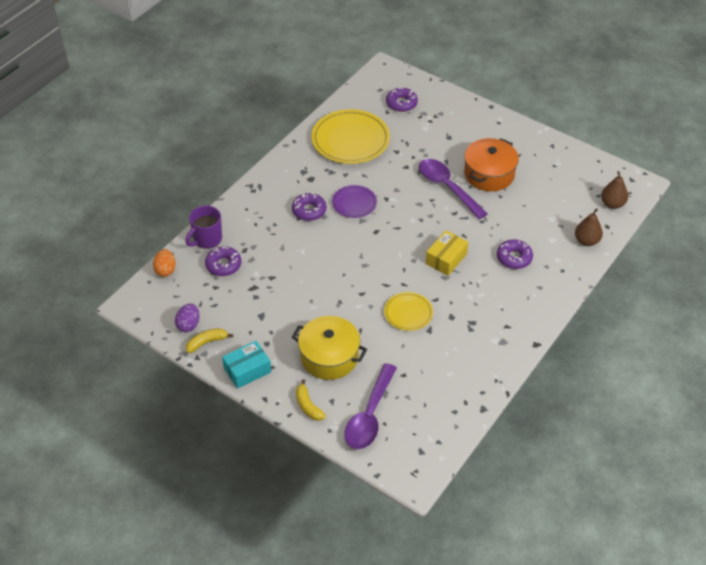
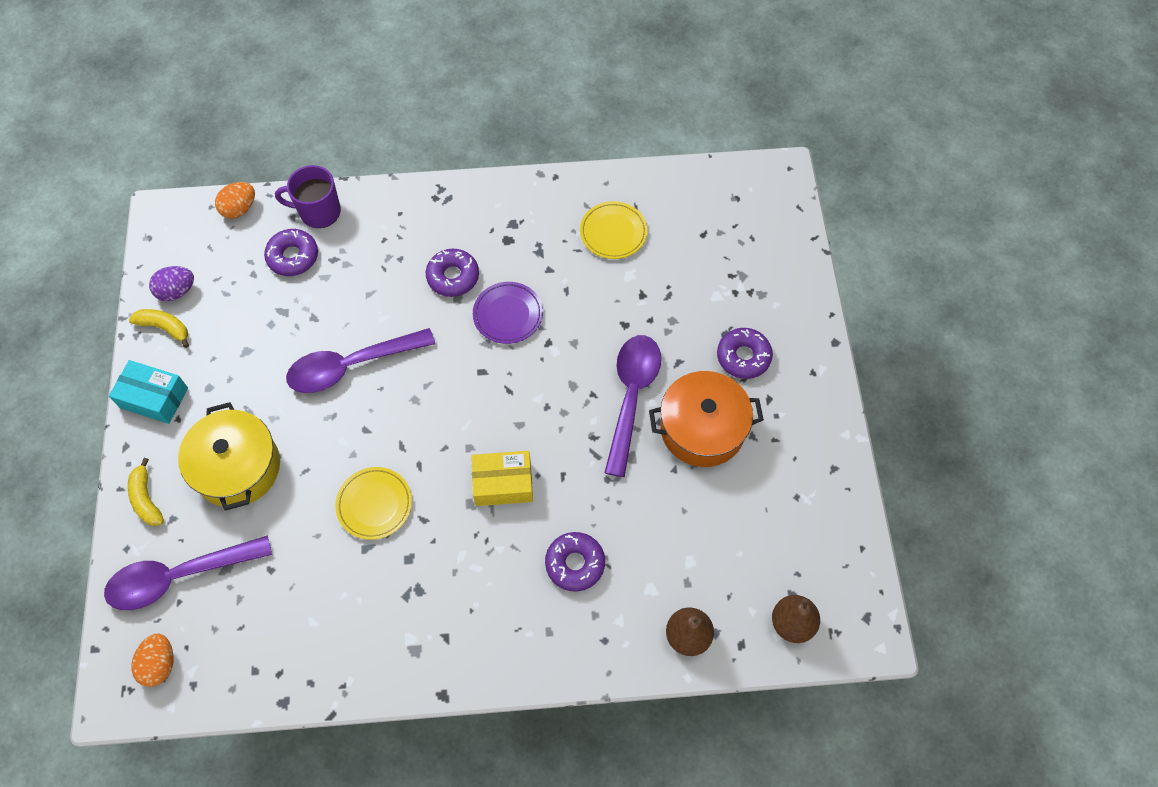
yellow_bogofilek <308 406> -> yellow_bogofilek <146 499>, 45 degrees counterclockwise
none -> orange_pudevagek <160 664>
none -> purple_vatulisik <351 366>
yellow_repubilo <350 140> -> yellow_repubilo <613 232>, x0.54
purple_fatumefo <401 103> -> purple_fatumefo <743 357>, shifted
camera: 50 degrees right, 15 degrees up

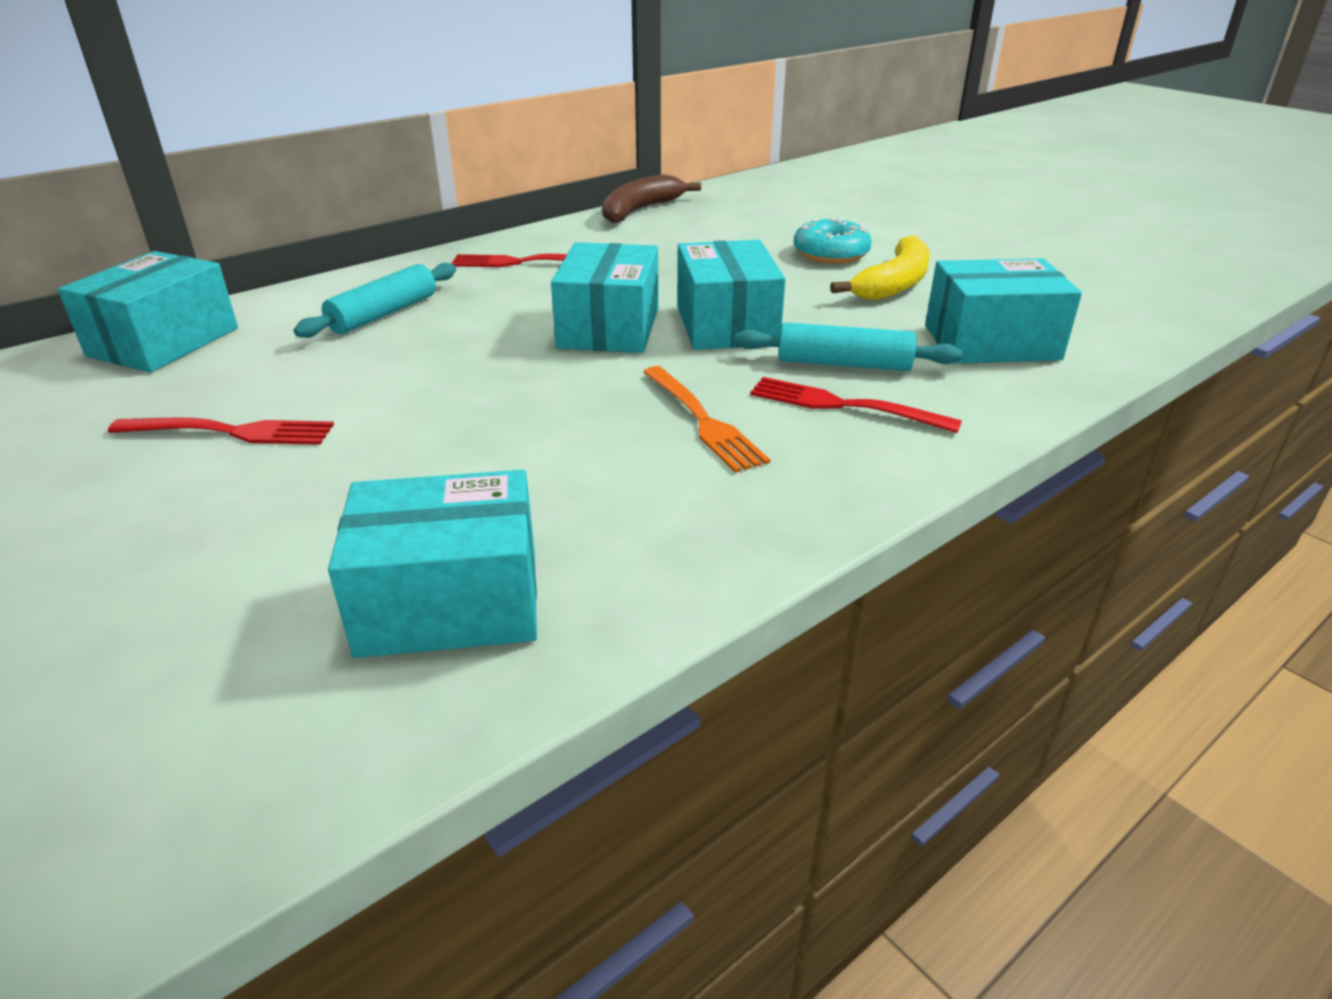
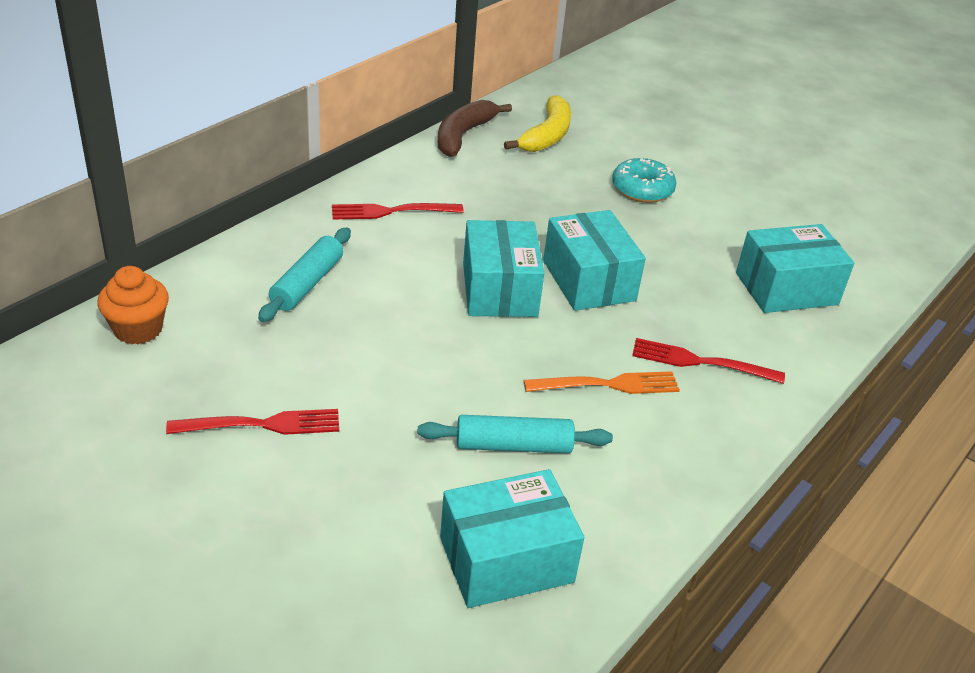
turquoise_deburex <164 342> -> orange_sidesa <138 329>
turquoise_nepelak <843 364> -> turquoise_nepelak <513 445>, shifted
yellow_bogofilek <894 284> -> yellow_bogofilek <547 135>, shifted
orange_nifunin <702 420> -> orange_nifunin <607 385>, 60 degrees counterclockwise
camera: 15 degrees left, 5 degrees up

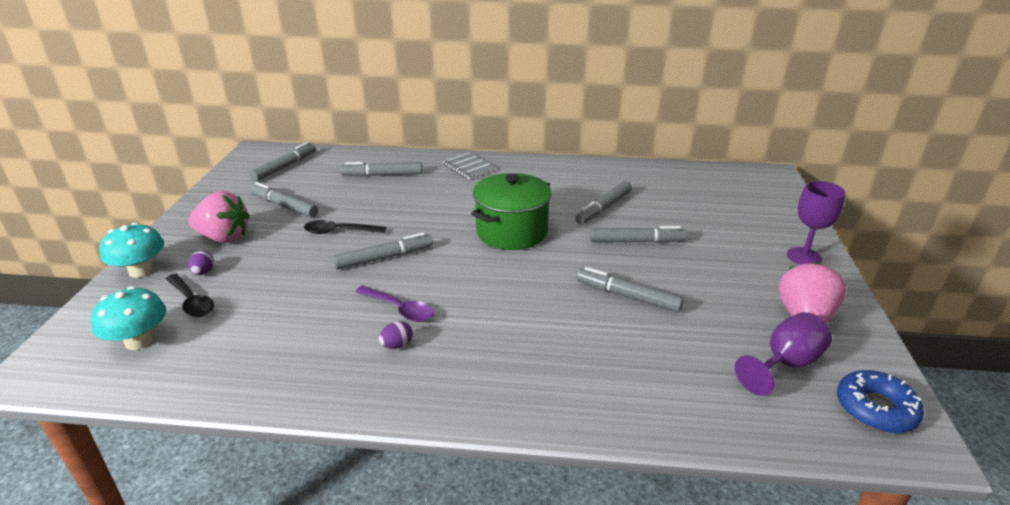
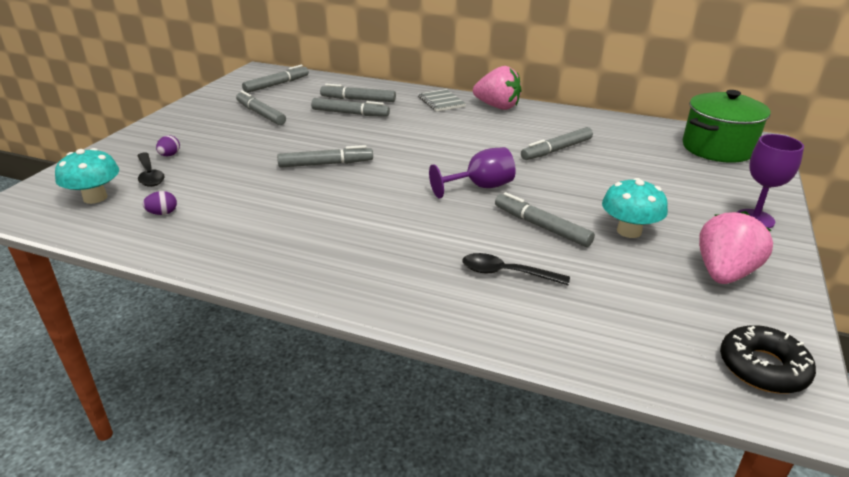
purple_pudevagek <397 345> -> purple_pudevagek <163 213>, shifted
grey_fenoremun <636 241> -> grey_fenoremun <350 113>, shifted
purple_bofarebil <785 364> -> purple_bofarebil <480 187>, shifted
black_vatulisik <339 231> -> black_vatulisik <506 273>, shifted
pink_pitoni <224 237> -> pink_pitoni <497 106>, shifted
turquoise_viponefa <141 271> -> turquoise_viponefa <629 231>, shifted
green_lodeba <511 232> -> green_lodeba <717 148>, shifted
blue_fatumefo <875 409> -> black_fatumefo <763 367>
purple_vatulisik <399 309> -> none
camera: 15 degrees right, 0 degrees up

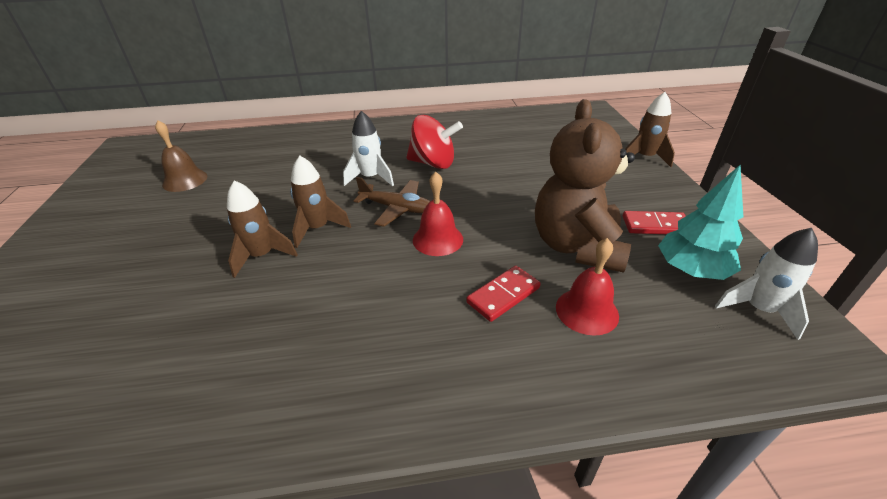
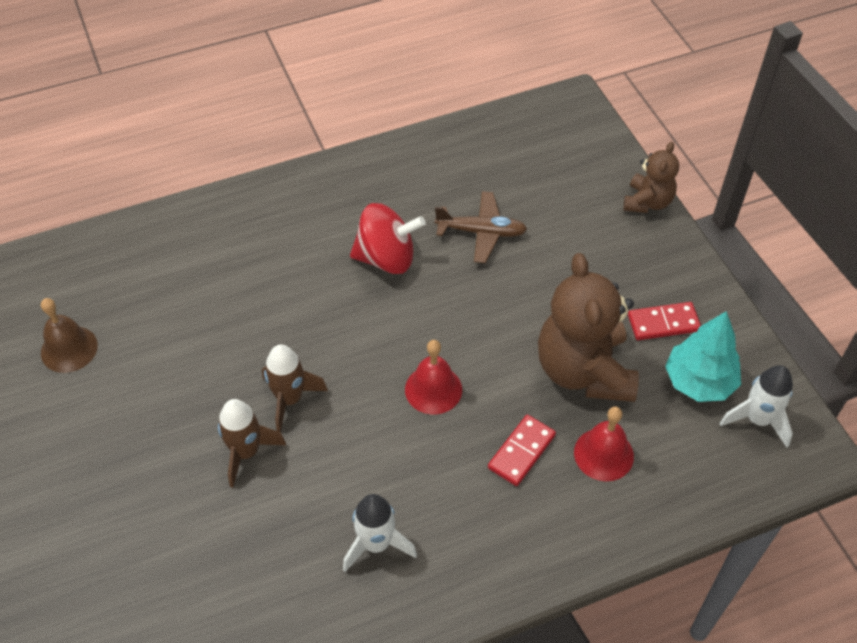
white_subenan <370 178> -> white_subenan <376 544>, shifted
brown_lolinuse <397 208> -> brown_lolinuse <481 232>, shifted
brown_subenan <644 157> -> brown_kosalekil <647 202>
camera: 15 degrees left, 15 degrees up

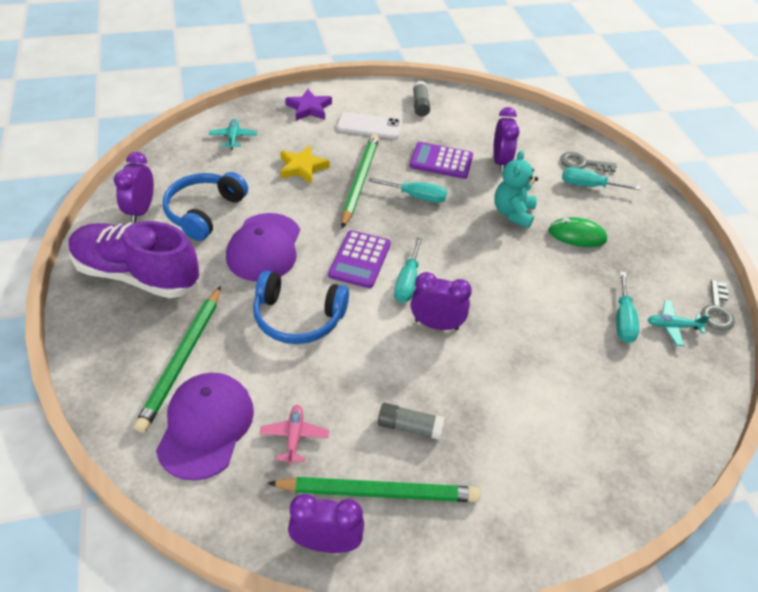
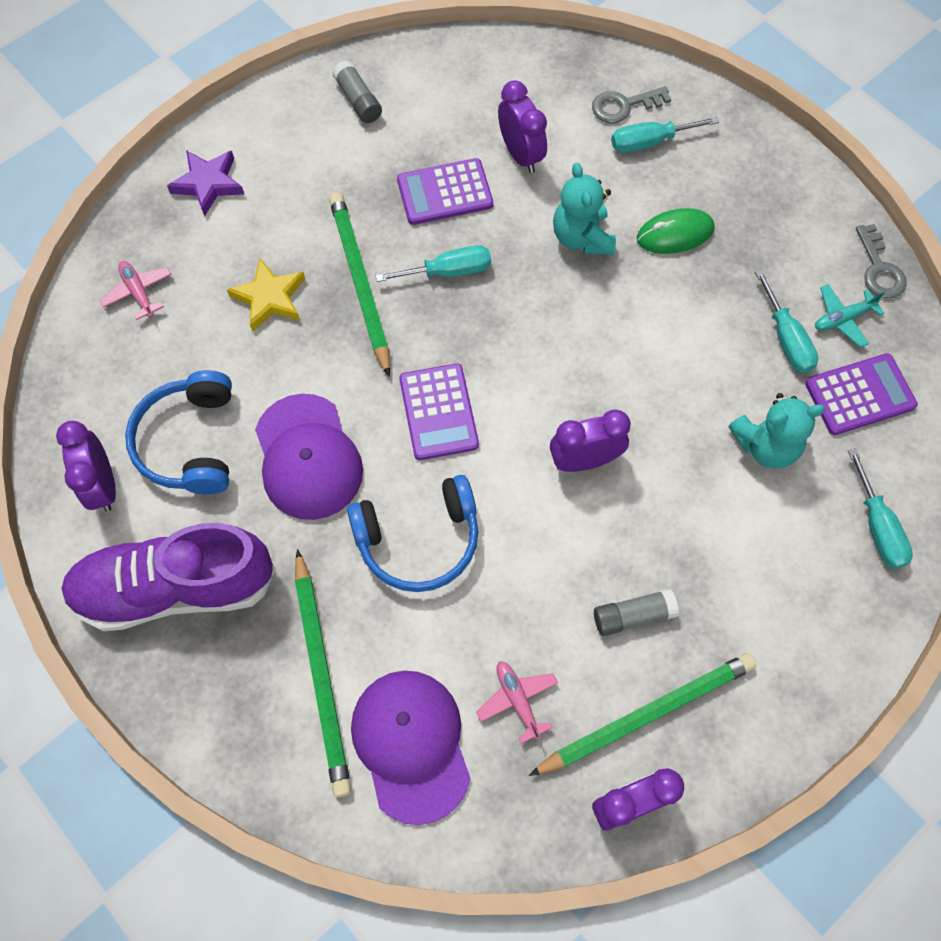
turquoise_lolinuse <233 137> -> pink_lolinuse <138 292>
none -> turquoise_kosalekil <766 446>
none -> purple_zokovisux <859 395>
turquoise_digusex <407 282> -> turquoise_digusex <877 526>, shifted
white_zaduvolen <369 126> -> none
camera: 25 degrees left, 20 degrees up

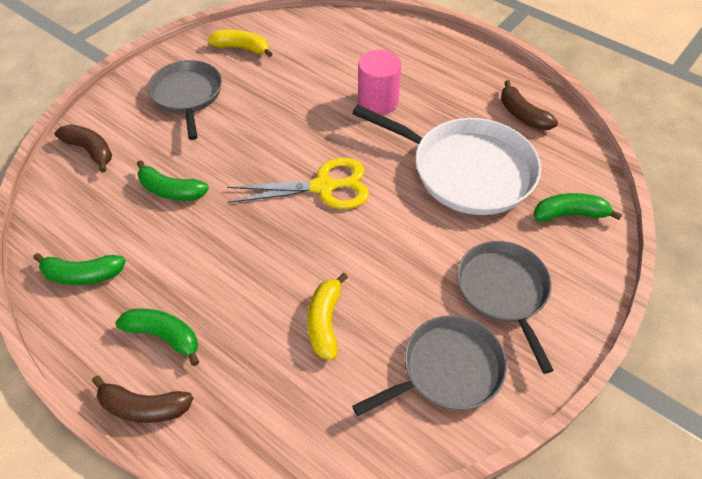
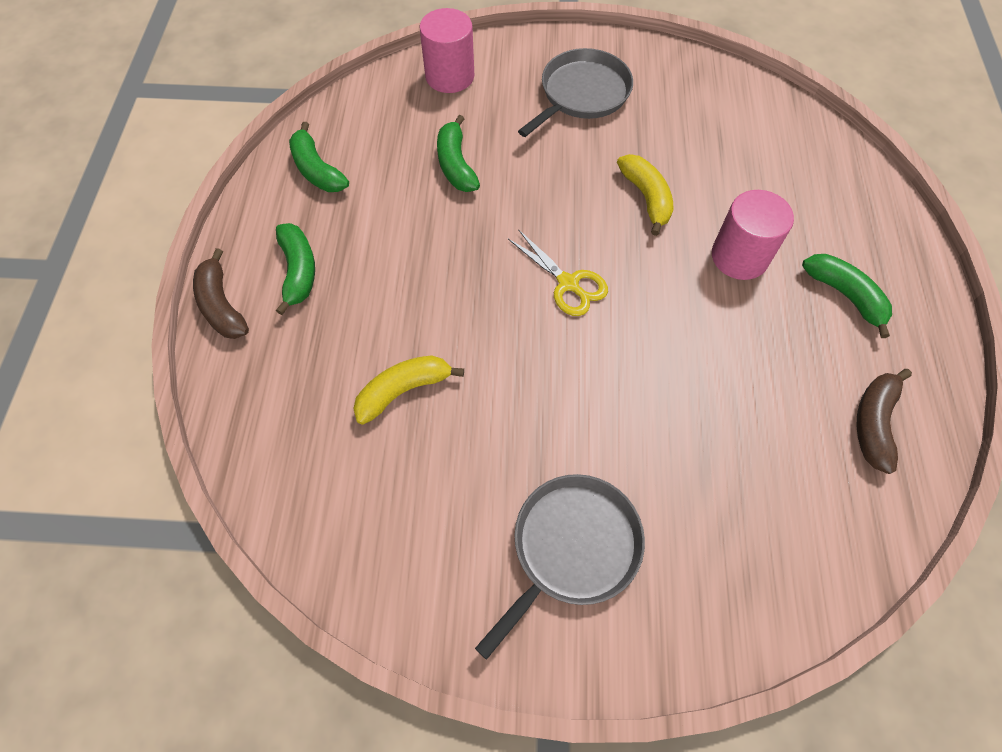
brown_bogofilek <90 151> -> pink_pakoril <449 76>
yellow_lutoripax <323 187> -> yellow_lutoripax <568 284>, x0.66
yellow_bogofilek <242 48> -> yellow_bogofilek <646 198>, shifted
green_bogofilek <570 214> -> green_bogofilek <845 295>, shifted
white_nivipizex <466 170> -> none
grey_nivipizex <447 370> -> none
camera: 55 degrees right, 10 degrees up

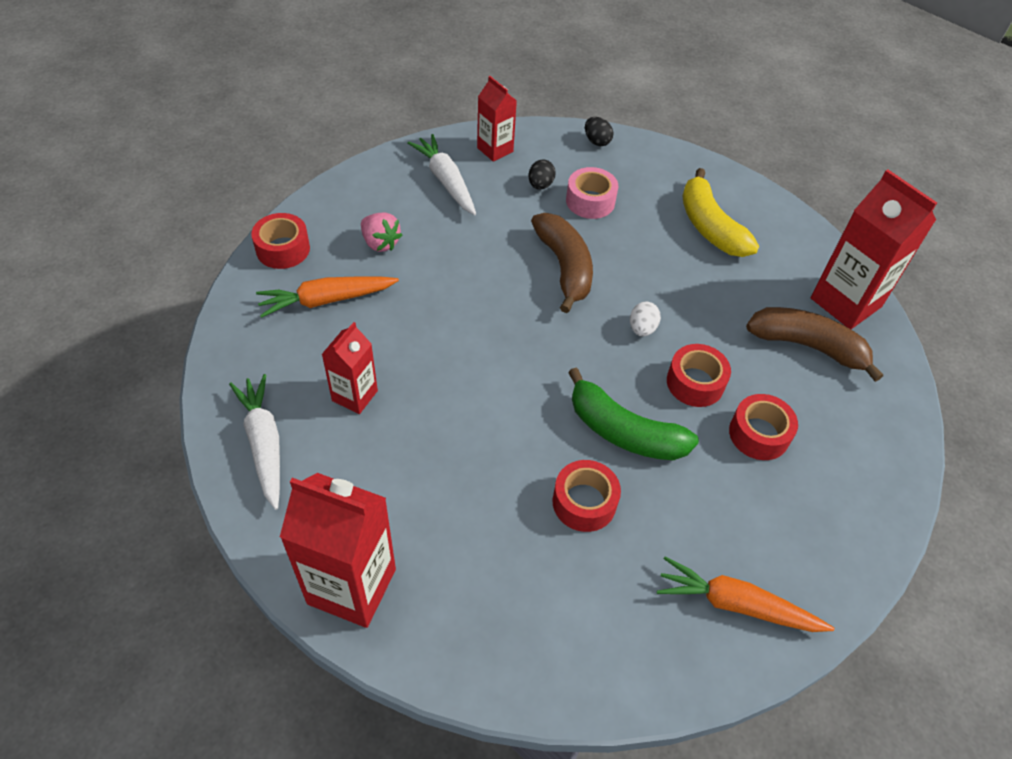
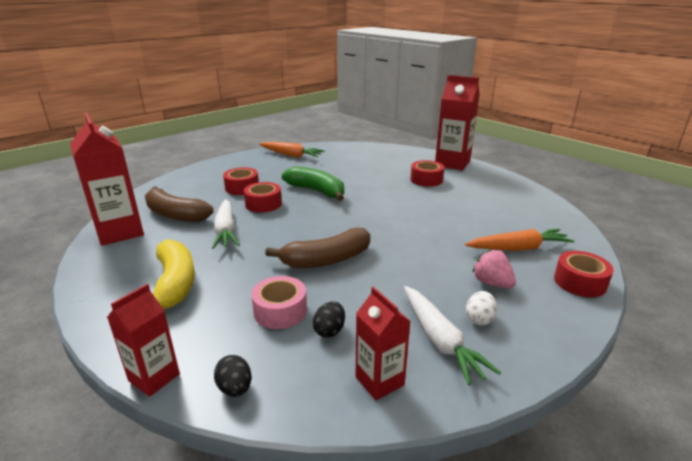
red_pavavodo <354 396> -> red_pavavodo <154 377>, shifted
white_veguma <264 444> -> white_veguma <226 230>, shifted
brown_bogofilek <564 267> -> brown_bogofilek <326 260>, 105 degrees counterclockwise
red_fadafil <584 502> -> red_fadafil <426 180>, shifted
white_pudevagek <642 329> -> white_pudevagek <479 319>, shifted
camera: 170 degrees left, 25 degrees down

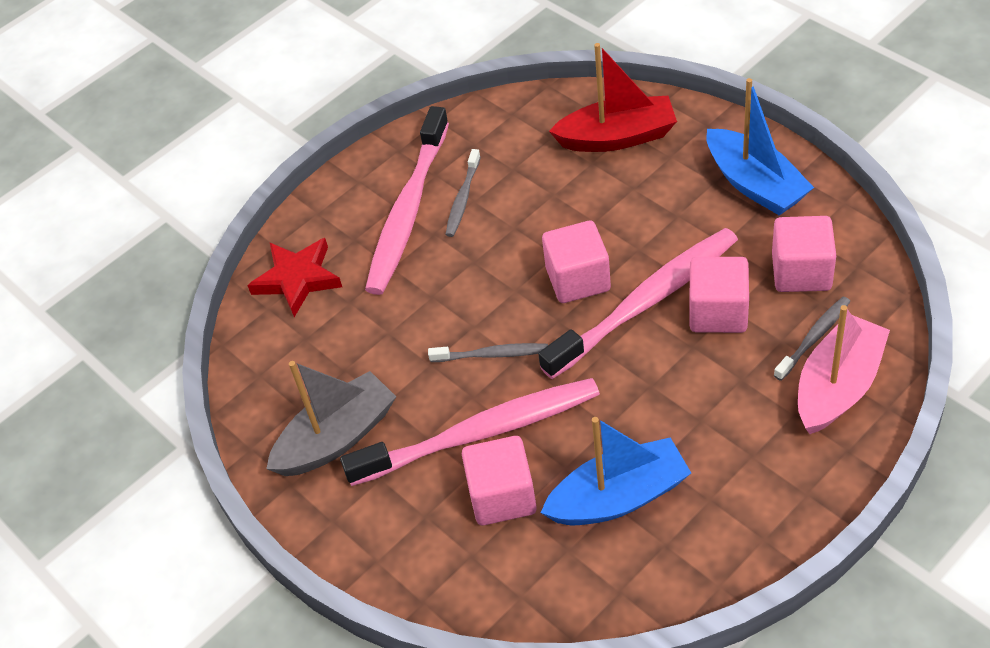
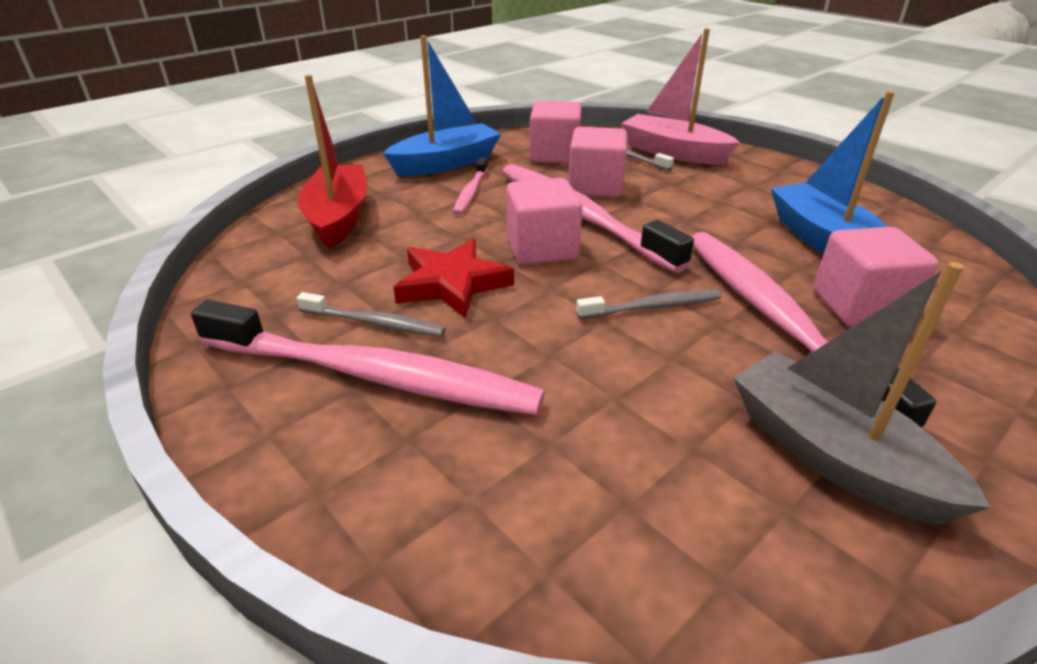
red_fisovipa <297 279> -> red_fisovipa <452 284>, shifted
none -> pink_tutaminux <471 192>
grey_tutaminux <492 354> -> grey_tutaminux <653 307>, 75 degrees clockwise
camera: 95 degrees left, 15 degrees down

